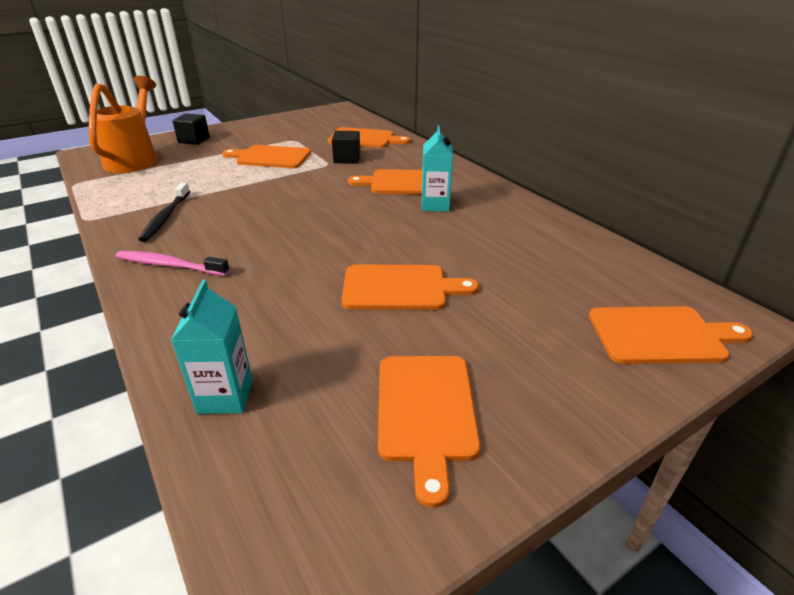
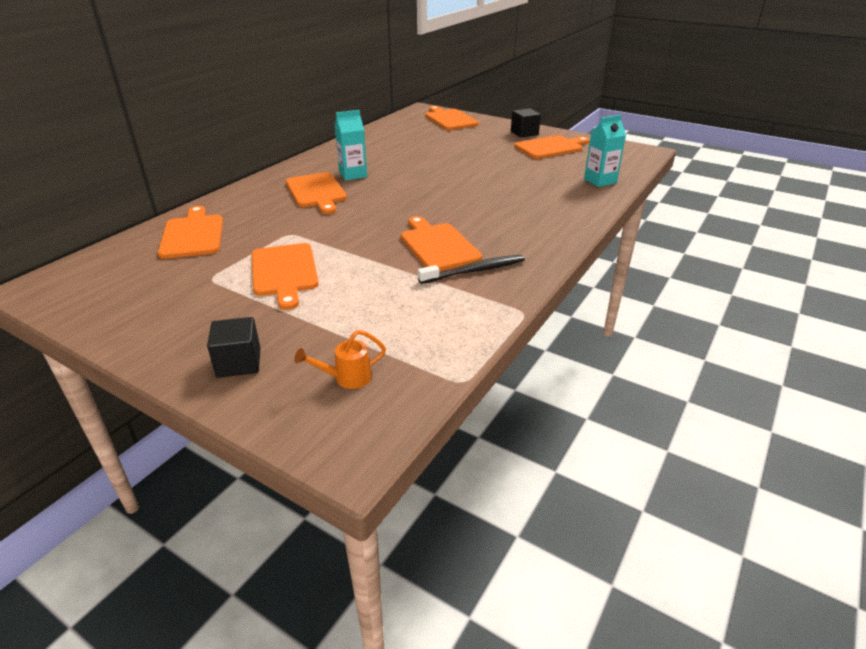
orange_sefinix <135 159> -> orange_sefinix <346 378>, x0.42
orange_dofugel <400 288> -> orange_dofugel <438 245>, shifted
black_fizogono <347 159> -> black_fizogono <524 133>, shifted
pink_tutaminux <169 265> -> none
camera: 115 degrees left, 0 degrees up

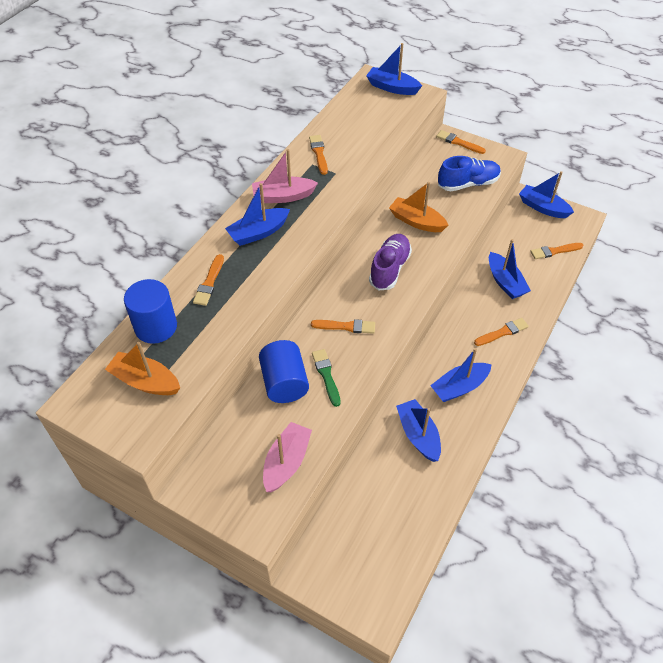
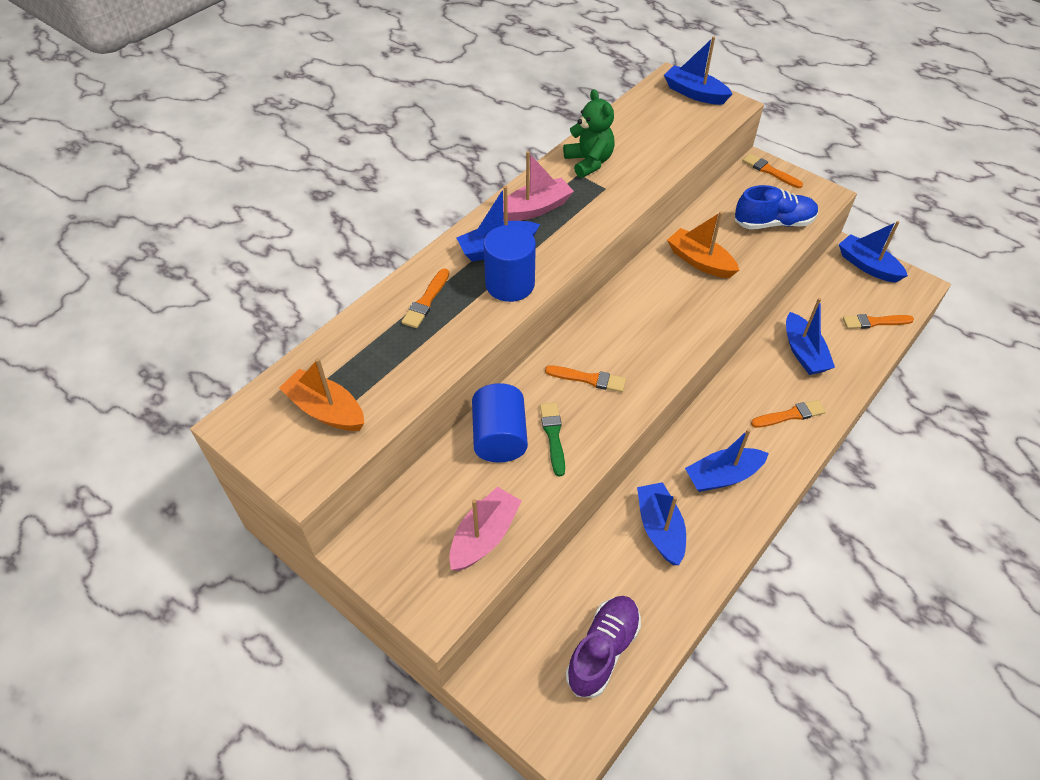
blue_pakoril <156 327> -> blue_pakoril <510 284>, shifted
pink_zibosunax <283 196> -> pink_zibosunax <535 209>, 150 degrees clockwise
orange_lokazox <319 153> -> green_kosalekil <589 162>
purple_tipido <389 269> -> purple_tipido <603 650>, shifted
camera: 10 degrees right, 0 degrees up

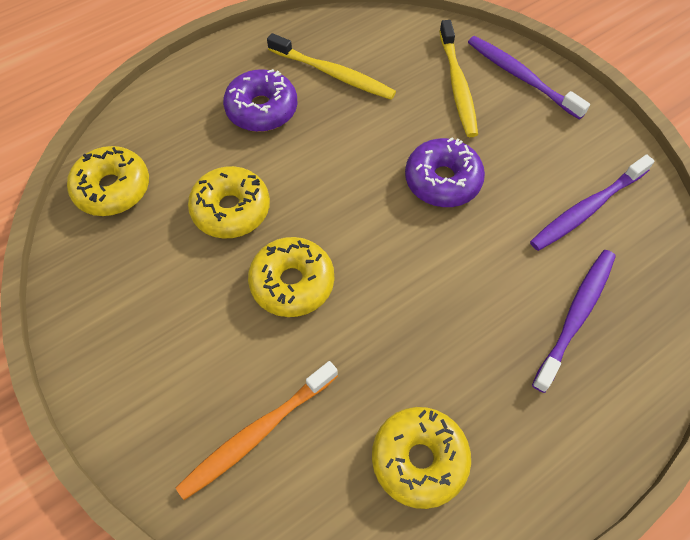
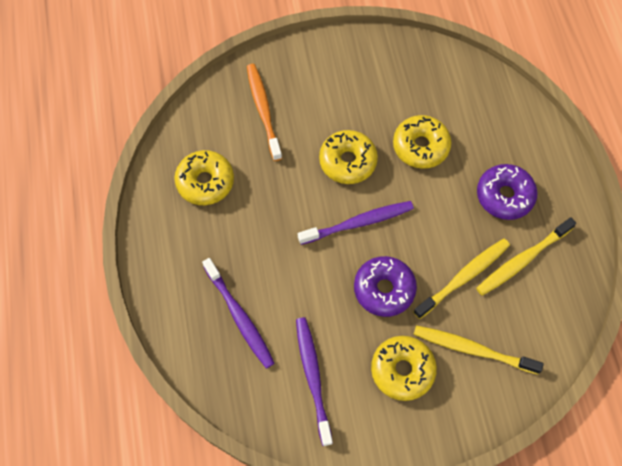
purple_tutaminux <521 77> -> purple_tutaminux <358 223>, shifted
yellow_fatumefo <112 189> -> yellow_fatumefo <402 370>, shifted
none -> yellow_tutaminux <464 277>
camera: 115 degrees right, 5 degrees up

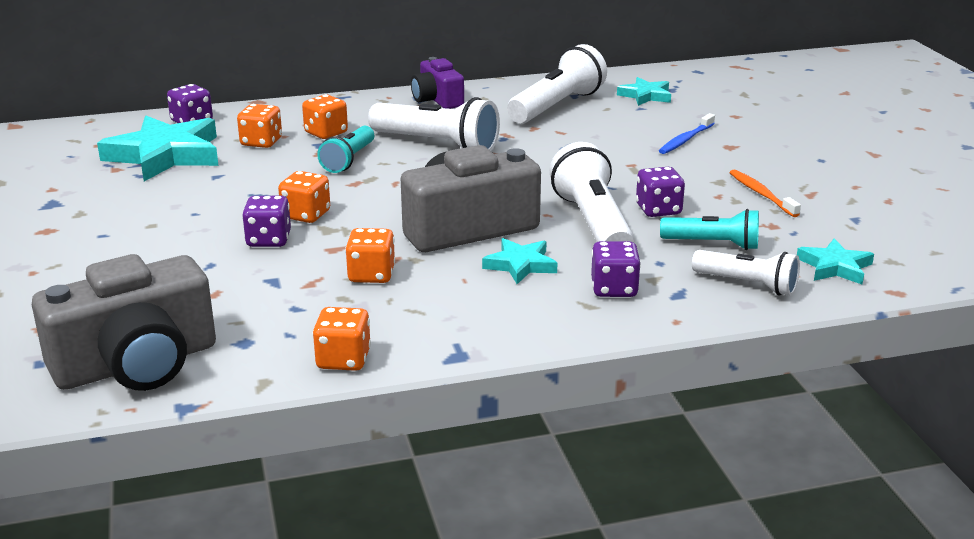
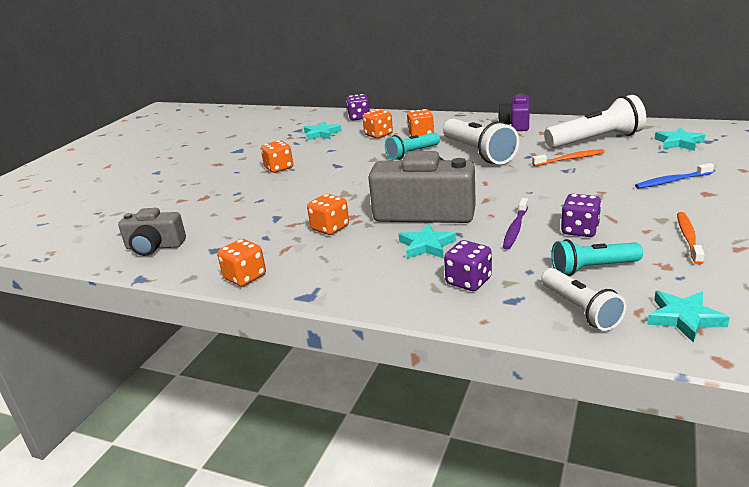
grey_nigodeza <137 364> -> grey_nigodeza <154 246>, x0.58
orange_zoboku <306 215> -> orange_zoboku <279 168>, shifted
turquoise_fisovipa <165 155> -> turquoise_fisovipa <321 134>, x0.52
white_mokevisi <592 223> -> purple_tutaminux <515 228>
none -> orange_tutaminux <570 159>
turquoise_mokevisi <713 244> -> turquoise_mokevisi <592 268>, 120 degrees clockwise
purple_zoboku <269 240> -> none
camera: 40 degrees right, 0 degrees up

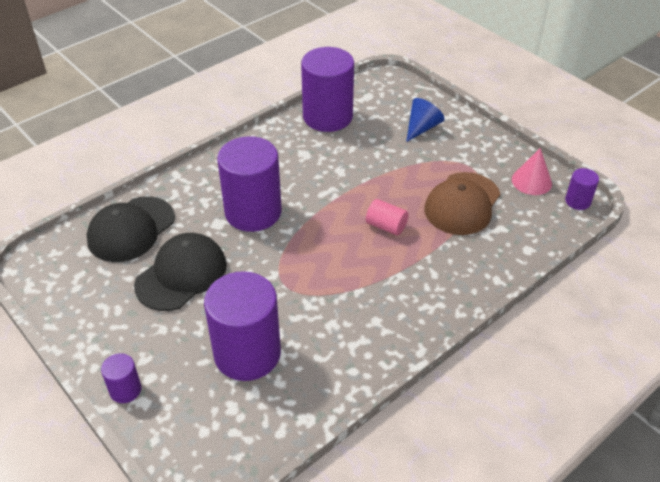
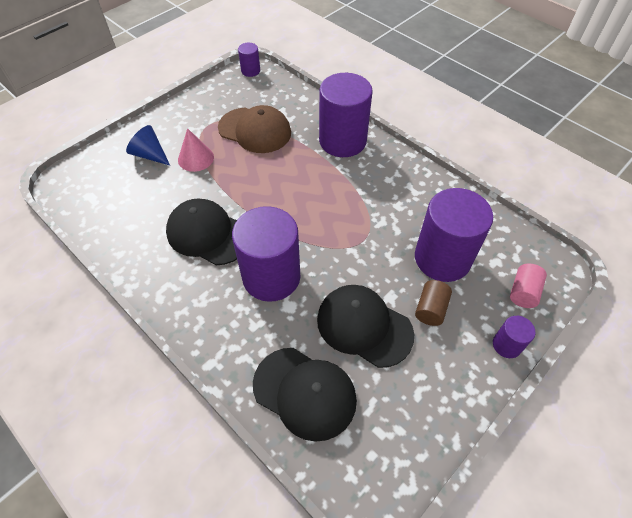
none -> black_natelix <208 234>
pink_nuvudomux <531 181> -> pink_nuvudomux <195 158>, shifted
purple_pakoril <327 117> -> purple_pakoril <342 141>, shifted
none -> brown_pakoril <430 309>
pink_pakoril <386 226> -> pink_pakoril <523 292>, shifted
camera: 95 degrees left, 10 degrees up

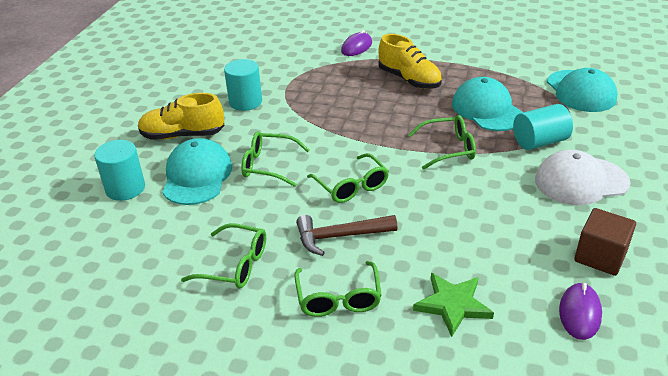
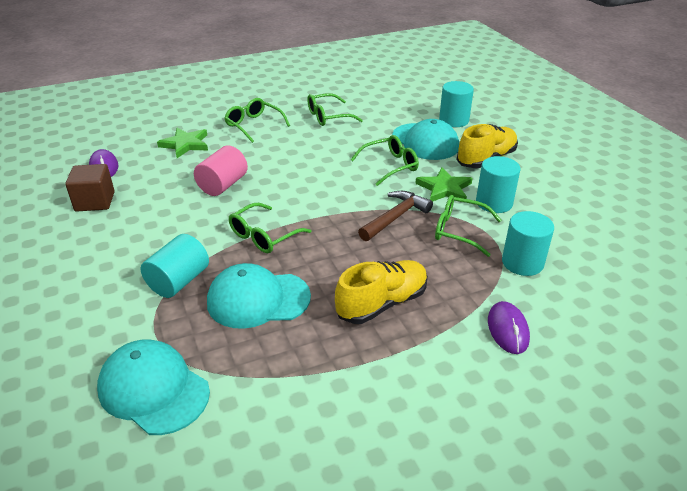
none -> pink_pakoril <223 185>
turquoise_natelix <487 109> -> turquoise_natelix <258 299>, 150 degrees clockwise
yellow_tipido <409 80> -> yellow_tipido <382 303>, 135 degrees clockwise
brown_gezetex <340 236> -> brown_gezetex <395 217>, shifted
none -> green_fisovipa <444 188>
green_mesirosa <351 186> -> green_mesirosa <459 231>, shifted
none -> turquoise_pakoril <522 262>
white_natelix <581 181> -> none
camera: 140 degrees right, 0 degrees up

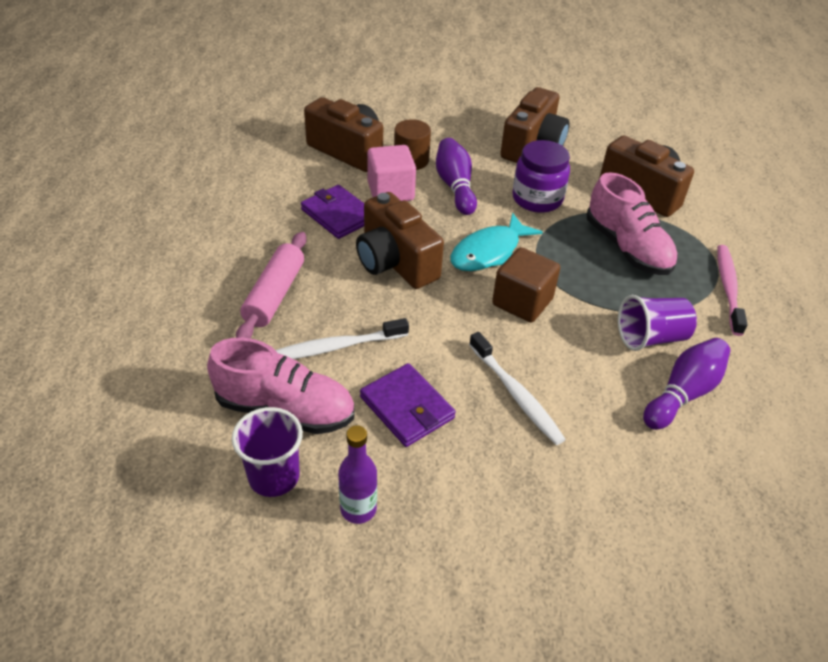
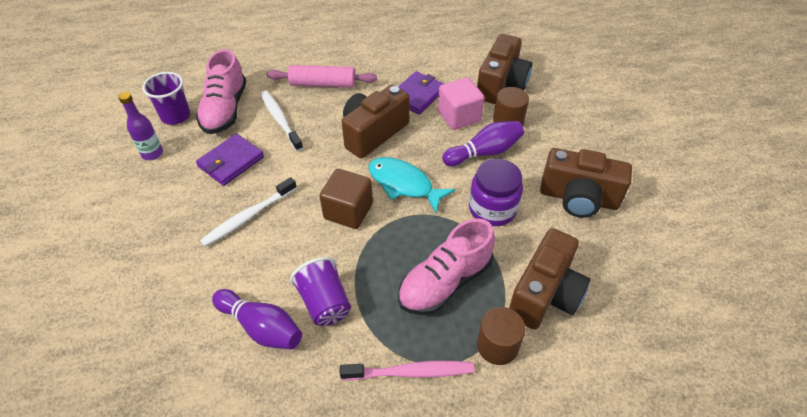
none -> brown_pakoril <497 346>
camera: 80 degrees right, 5 degrees up

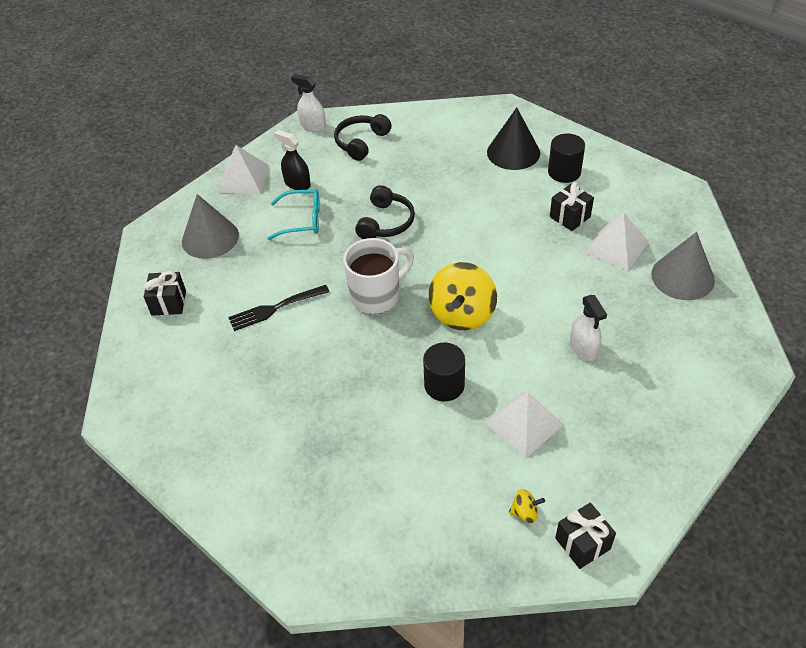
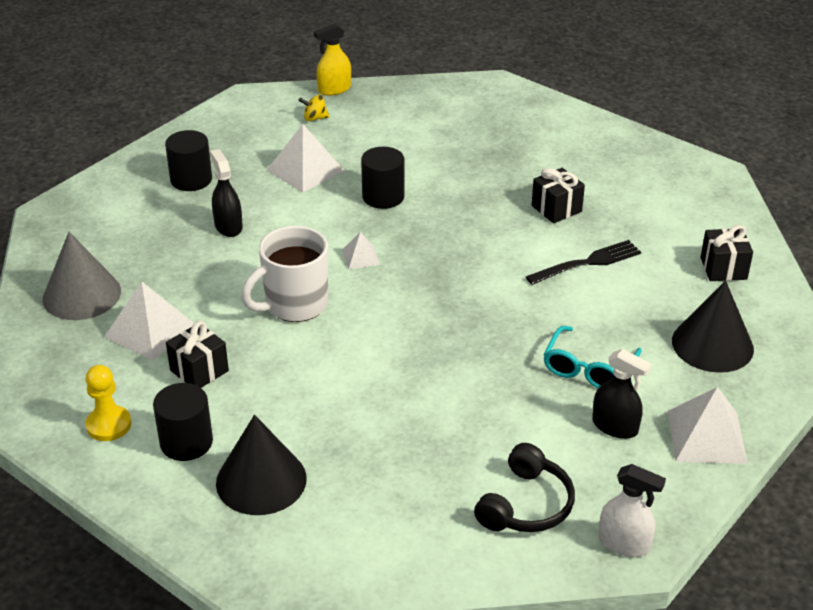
none -> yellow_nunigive <109 425>
none -> black_pakoril <191 179>
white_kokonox <583 348> -> black_kokonox <228 226>
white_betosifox <377 296> -> white_betosifox <294 305>, shifted
none -> yellow_kokonox <334 89>
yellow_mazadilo <462 314> -> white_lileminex <361 257>
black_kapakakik <582 543> -> black_kapakakik <556 209>, shifted
turquoise_mesirosa <302 220> -> turquoise_mesirosa <588 368>, 60 degrees counterclockwise
grey_nuvudomux <210 238> -> black_nuvudomux <712 344>
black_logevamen <386 222> -> none
camera: 175 degrees right, 10 degrees down

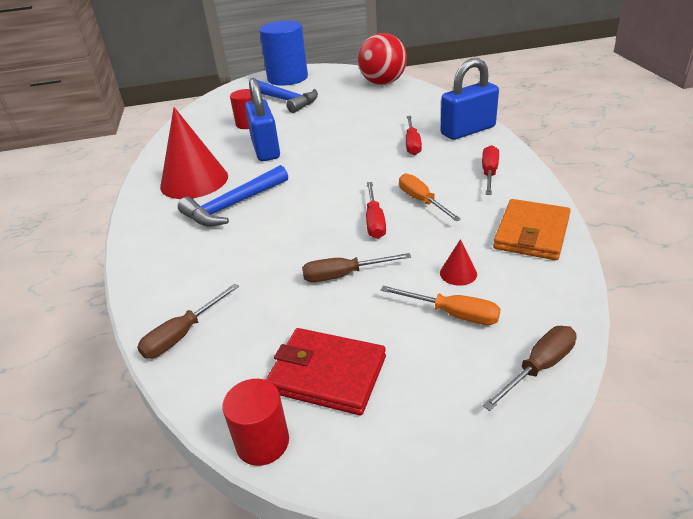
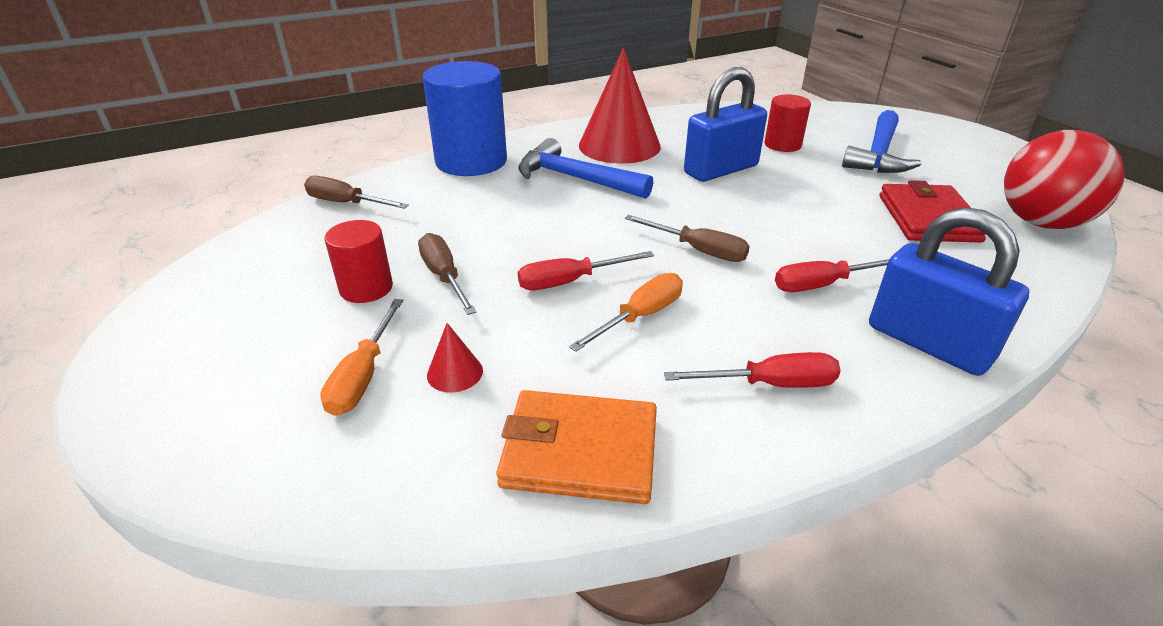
red_pakoril <262 442> -> red_pakoril <366 288>, shifted
blue_pakoril <287 78> -> blue_pakoril <471 161>, shifted
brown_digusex <539 367> -> brown_digusex <698 250>, shifted
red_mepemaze <327 374> -> red_mepemaze <928 218>, shifted
camera: 70 degrees right, 0 degrees up

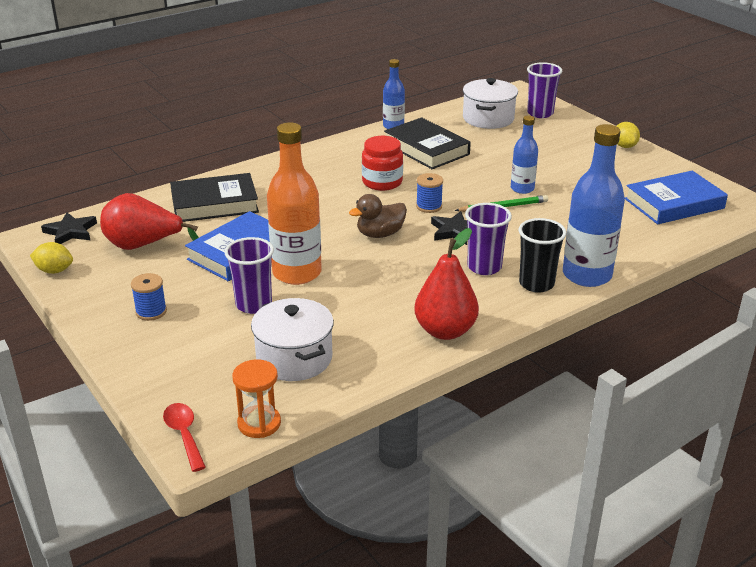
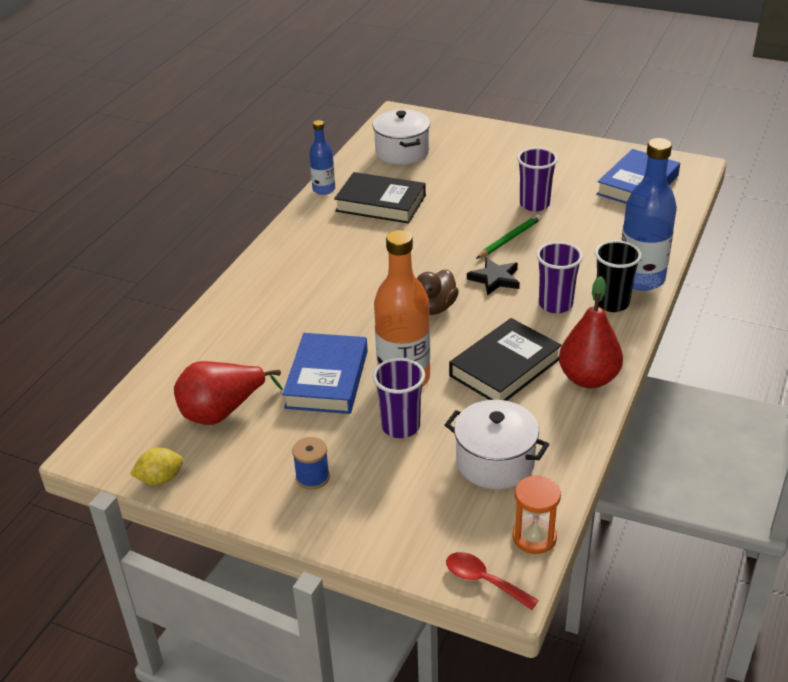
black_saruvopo <214 204> -> black_saruvopo <505 367>, shifted
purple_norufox <540 113> -> purple_norufox <534 204>, shifted
black_fisovipa <70 232> -> none
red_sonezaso <382 182> -> none
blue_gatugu <429 206> -> none
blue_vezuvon <522 189> -> none
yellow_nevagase <624 146> -> none
camera: 30 degrees left, 5 degrees up

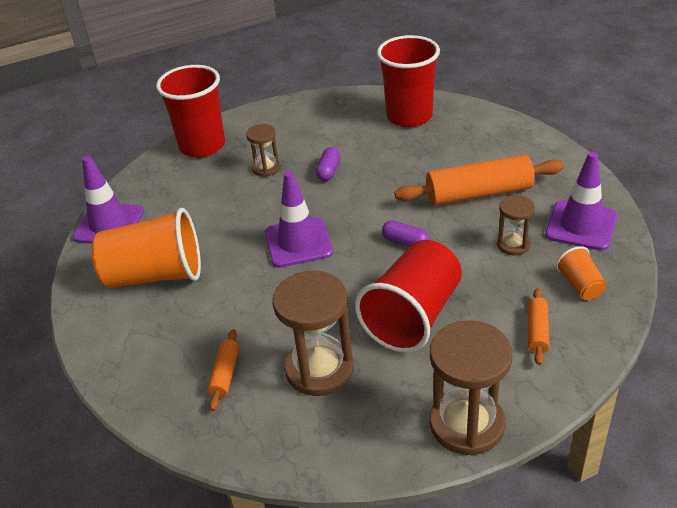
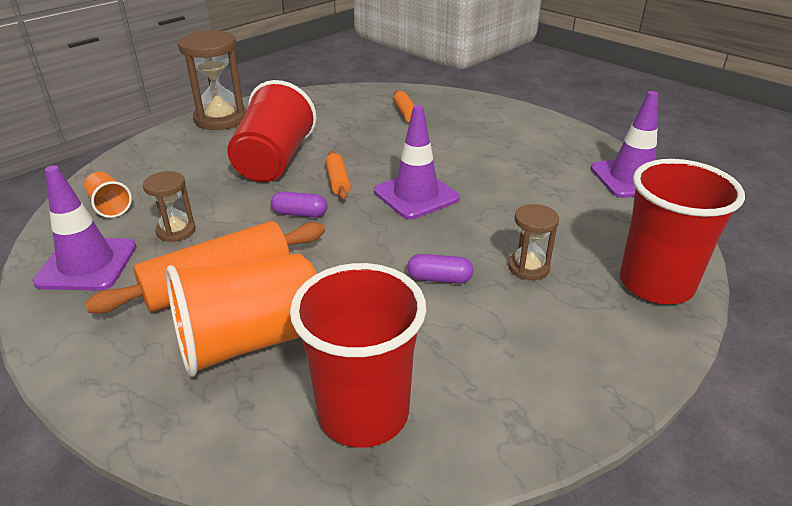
orange_norufox <155 275> -> orange_norufox <250 341>, shifted
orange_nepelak <537 331> -> orange_nepelak <338 181>, shifted
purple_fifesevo <329 171> -> purple_fifesevo <439 279>, 75 degrees counterclockwise
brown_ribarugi <319 369> -> none
camera: 155 degrees right, 5 degrees down

